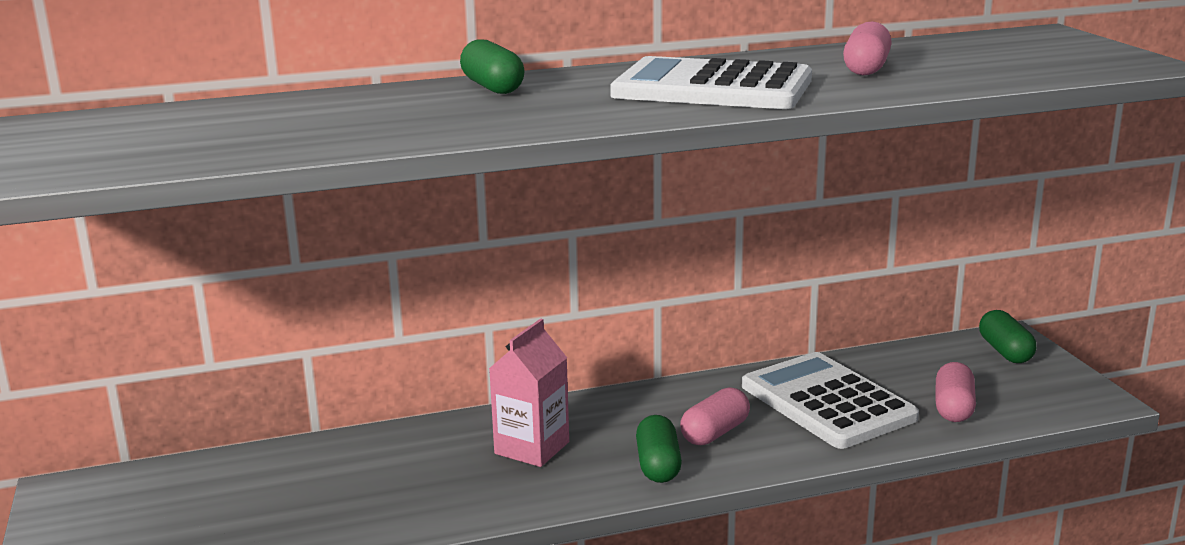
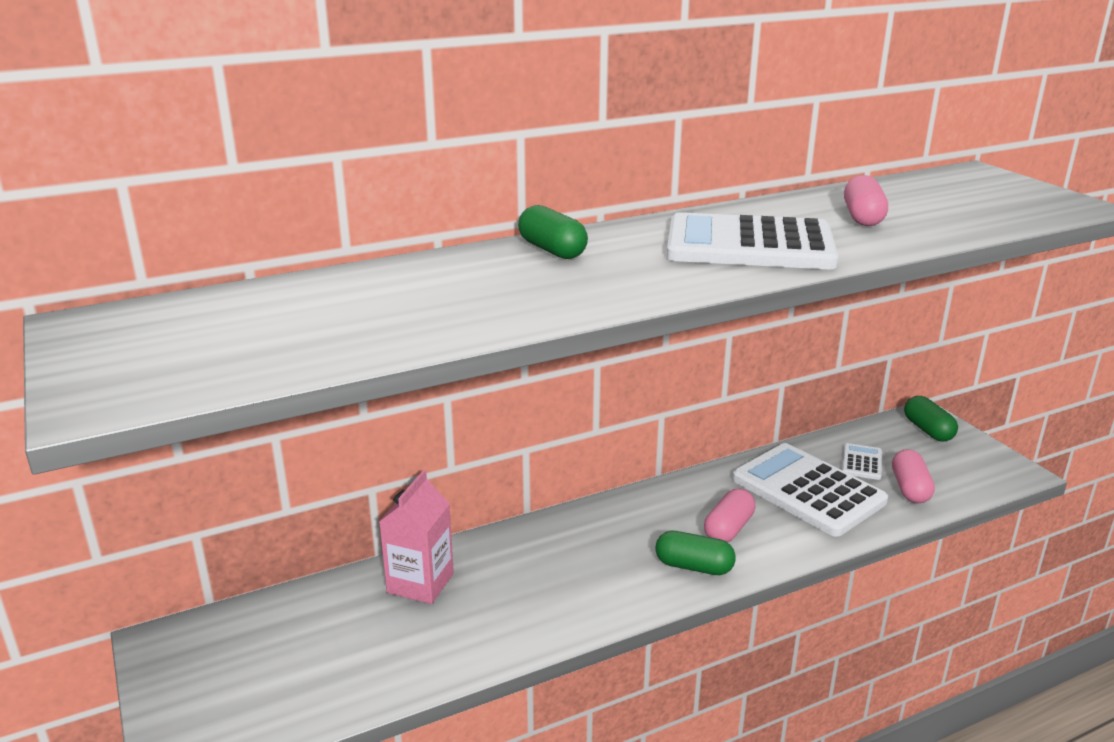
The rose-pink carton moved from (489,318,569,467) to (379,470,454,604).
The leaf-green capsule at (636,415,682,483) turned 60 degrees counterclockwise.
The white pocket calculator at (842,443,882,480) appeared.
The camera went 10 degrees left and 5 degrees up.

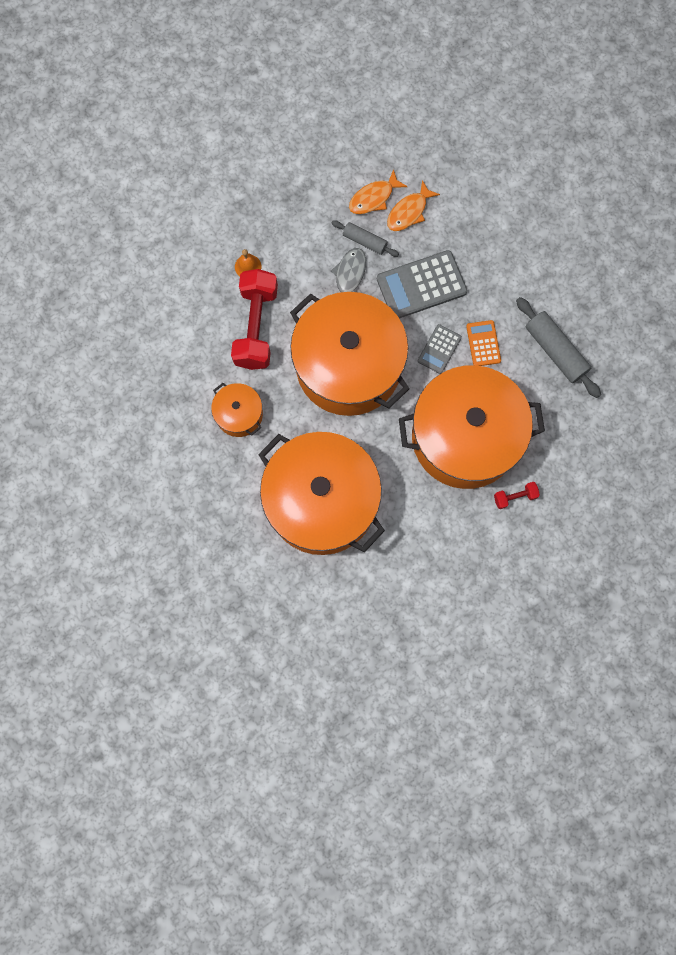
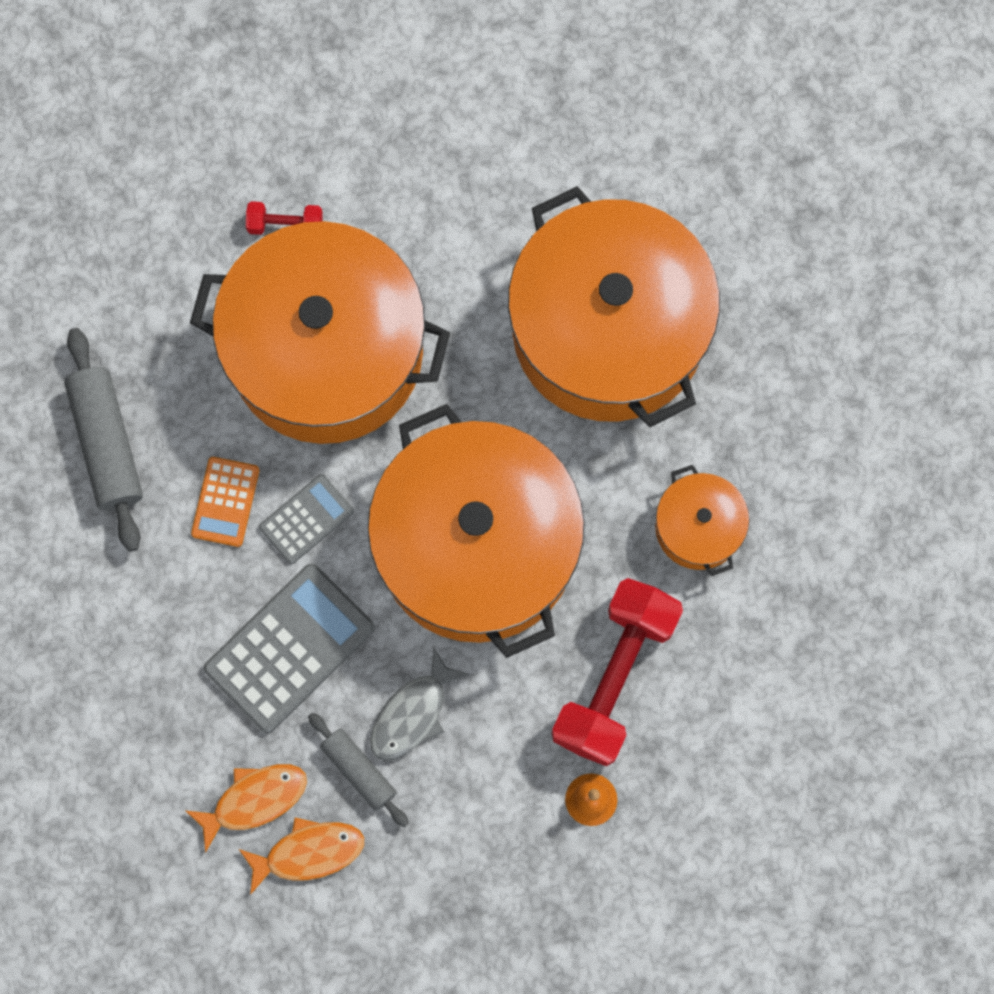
The gray pocket calculator at (377,250,468,319) turned 45 degrees counterclockwise.
The camera went 160 degrees left and 0 degrees up.

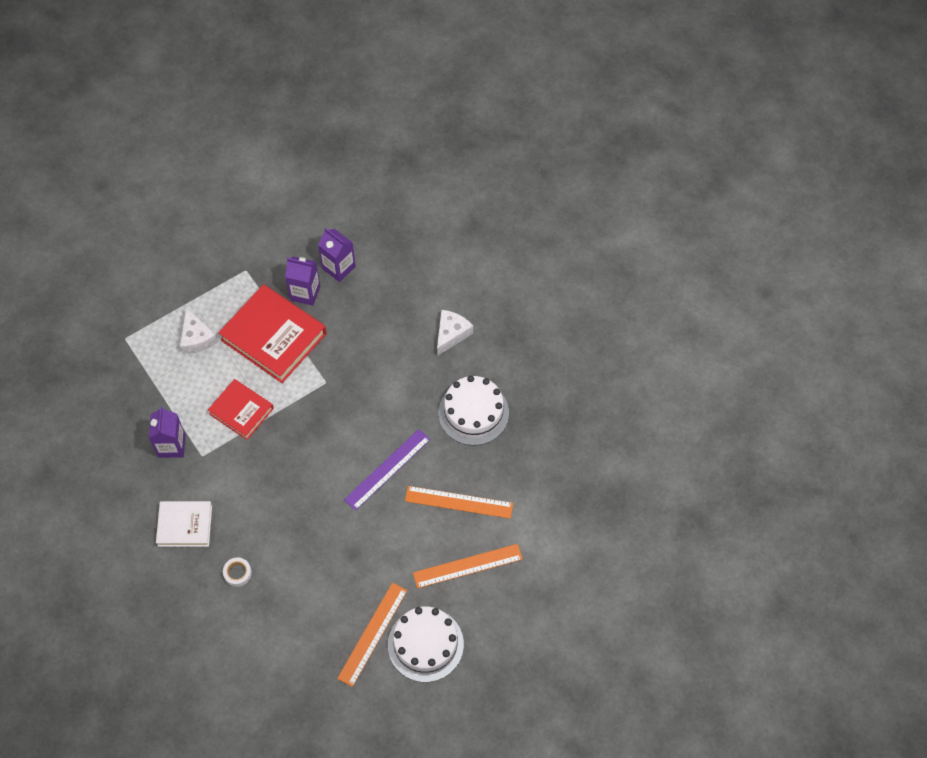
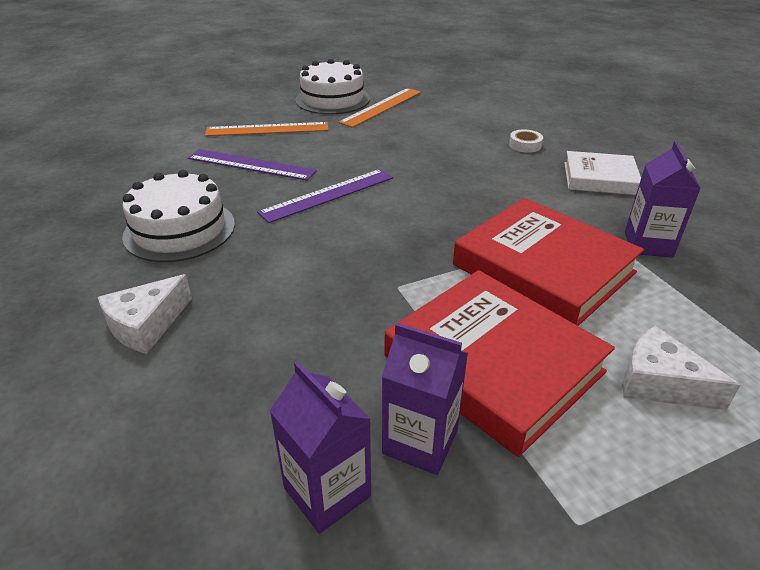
The white cheese wedge at (180,307,218,354) turned 45 degrees counterclockwise.
The crimson book at (208,379,274,440) changed to 1.68 times the size.
The bright orange straightedge at (405,486,513,519) became the purple straightedge at (188,149,317,181).
The camera went 170 degrees left and 25 degrees down.

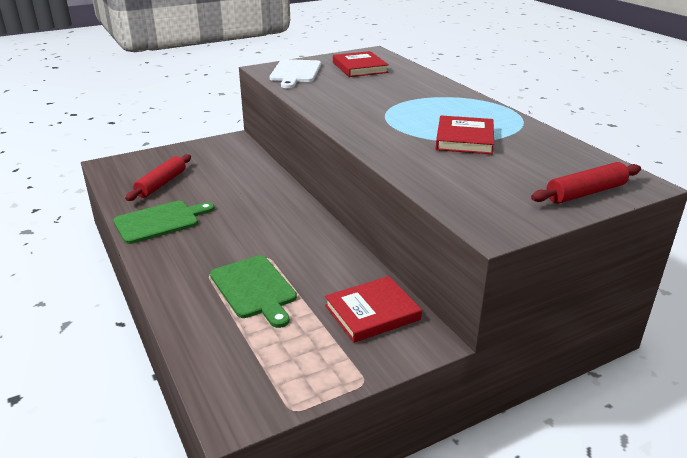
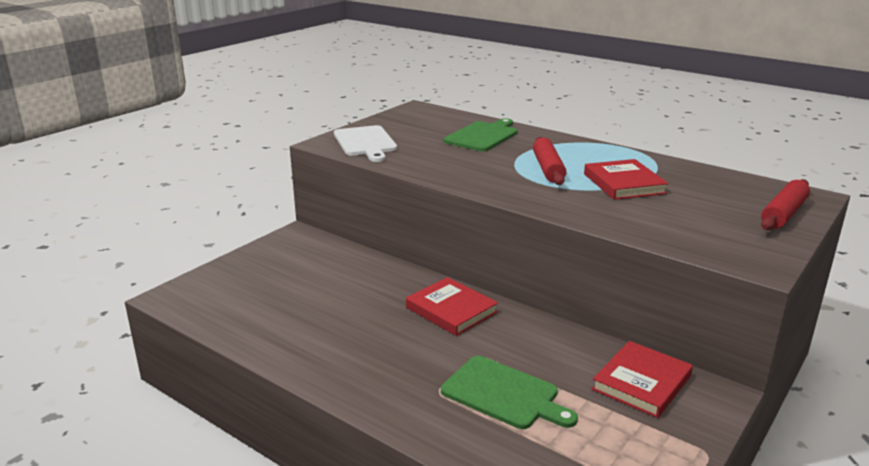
The crimson book moved from (333,51,389,77) to (406,277,498,336).
The crimson pastry roller moved from (125,154,191,201) to (533,137,566,185).
The leaf-green chopping board moved from (113,201,215,244) to (443,118,517,151).
The camera went 25 degrees left and 5 degrees down.

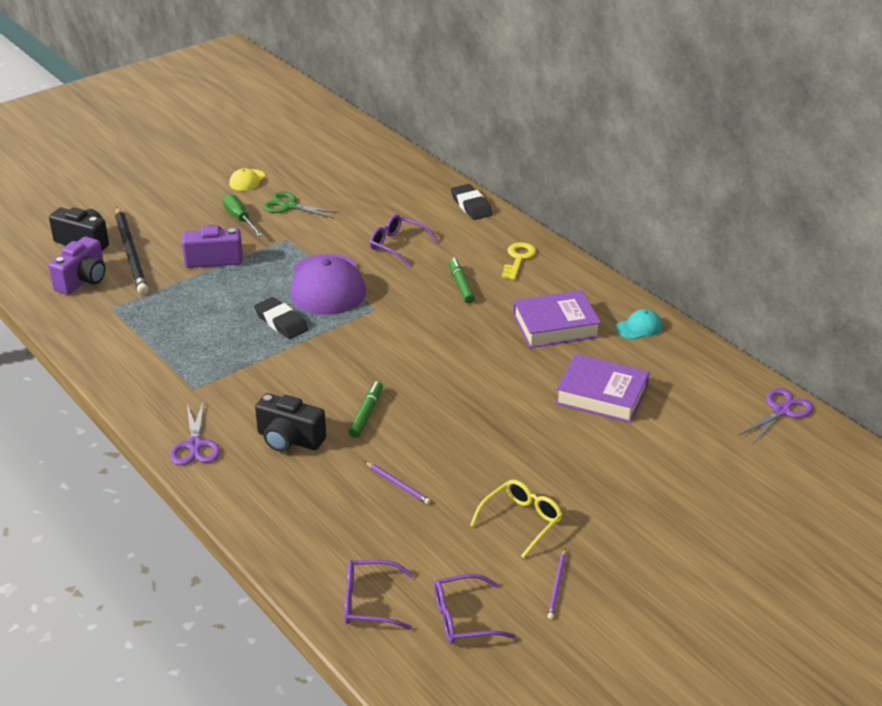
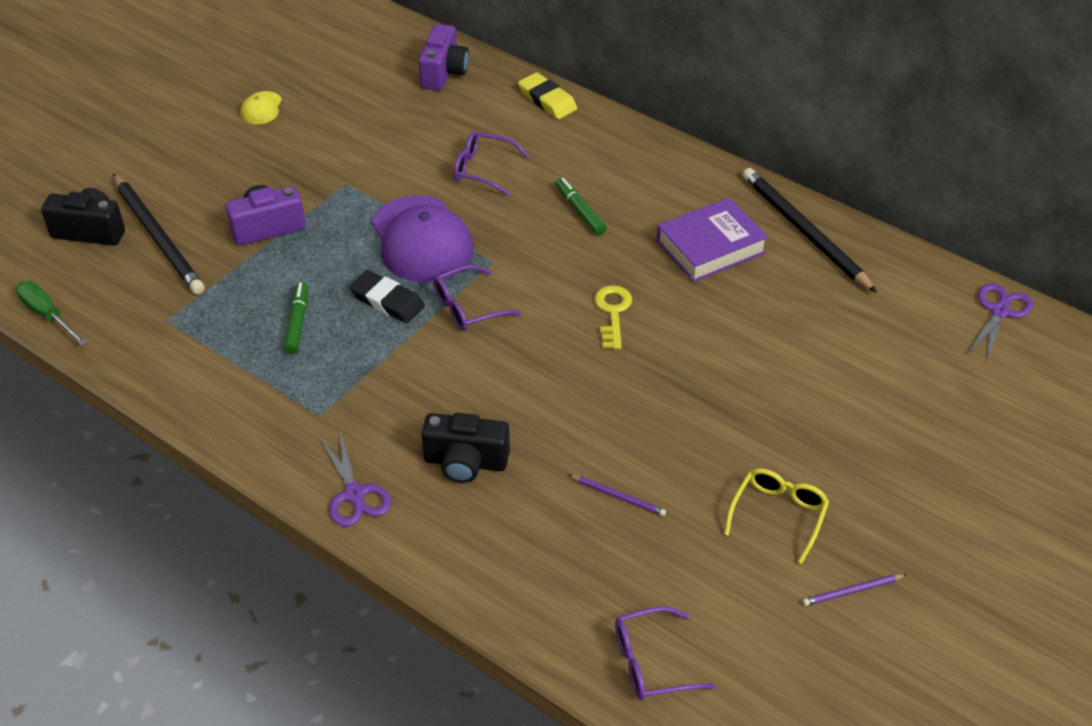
The ebony pencil eraser at (451,184,492,220) became the yellow pencil eraser at (518,72,577,119).
The leaf-green shears at (263,192,340,219) disappeared.
The leaf-green flat screwdriver moved from (223,194,263,237) to (16,281,87,346).
The purple camera moved from (48,236,105,295) to (419,24,469,91).
The yellow door key moved from (502,242,536,280) to (594,285,632,349).
The teal peaked cap at (616,309,662,339) was replaced by the ebony lead pencil at (743,168,877,293).
The purple book at (555,354,649,423) disappeared.
The leaf-green felt pen moved from (348,381,383,438) to (284,282,308,354).
The purple lead pencil at (547,549,566,619) turned 75 degrees clockwise.
The purple eyeglasses moved from (434,574,516,644) to (433,265,521,331).
The camera went 15 degrees left and 10 degrees up.

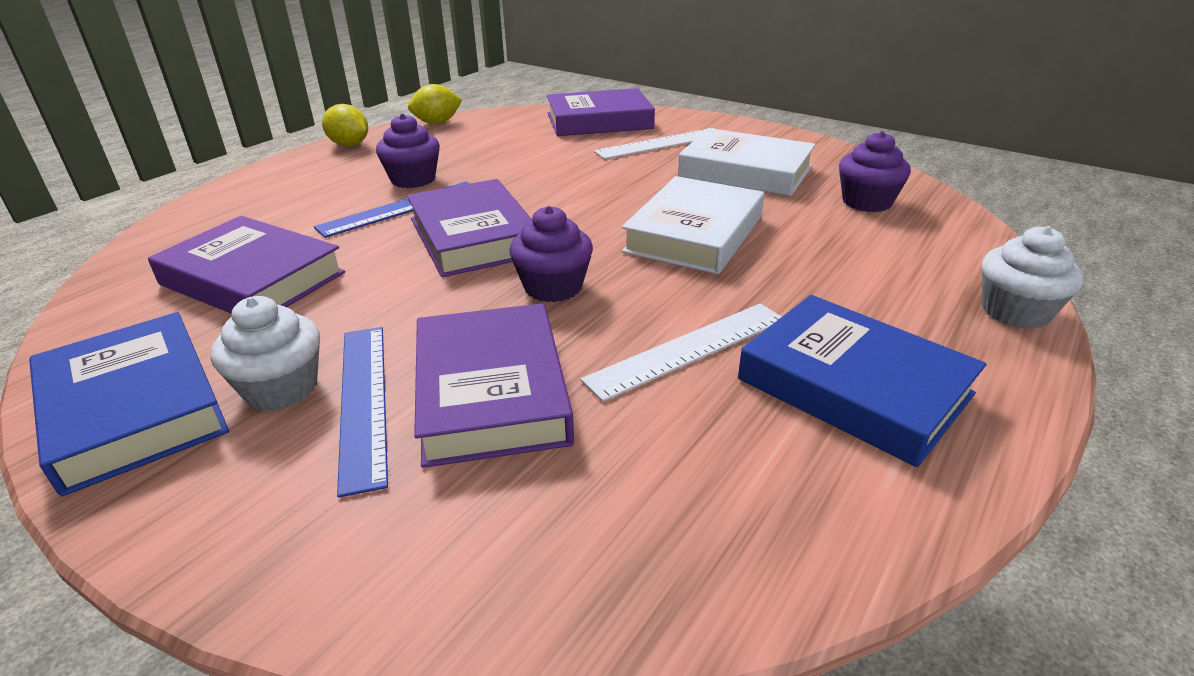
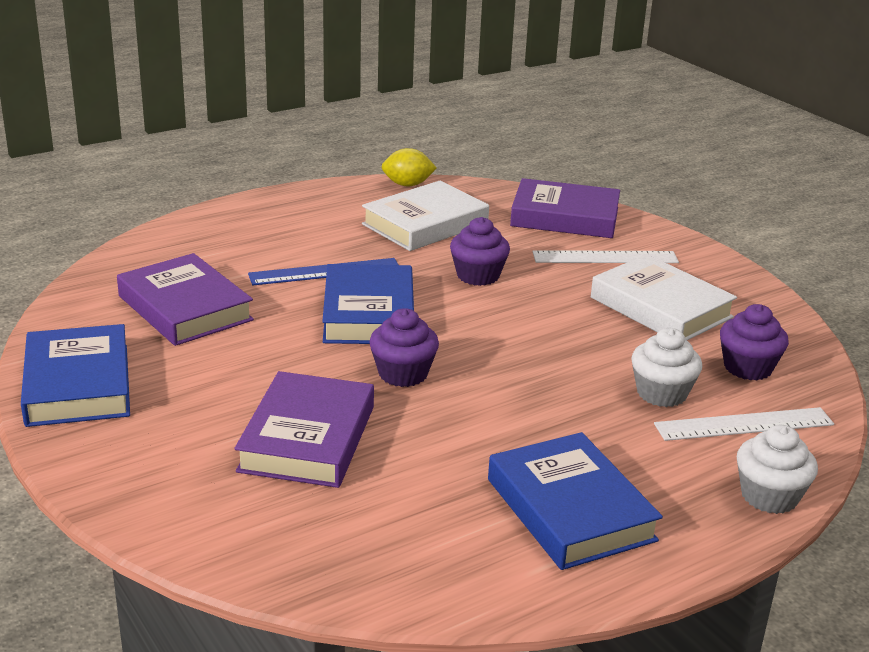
The yellow lemon at (322,104,368,146) disappeared.
The purple muffin moved from (376,114,440,188) to (450,217,510,286).
The white book moved from (622,176,765,274) to (362,181,489,251).
The purple book at (407,179,532,277) became the royal blue book at (322,264,414,344).
The white muffin moved from (211,296,320,411) to (631,328,702,407).
The white straightedge moved from (580,303,782,402) to (654,407,834,441).
The royal blue straightedge at (337,327,388,498) disappeared.
The camera went 20 degrees right and 5 degrees down.

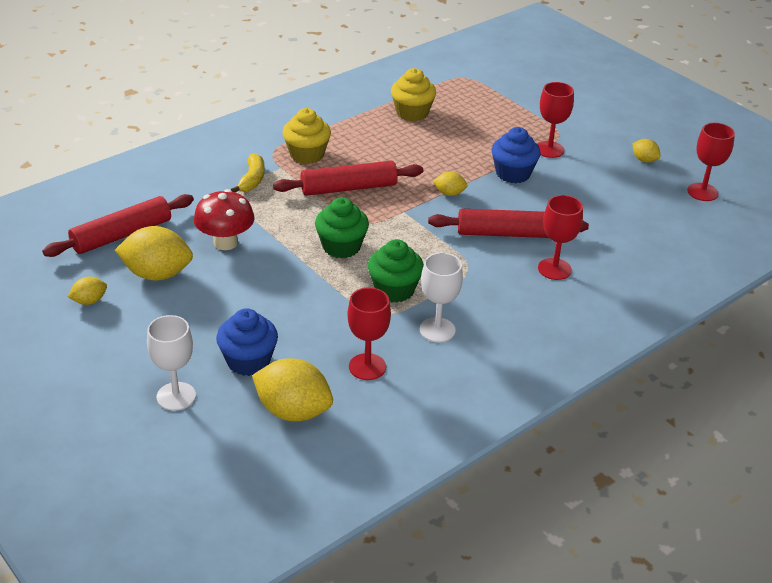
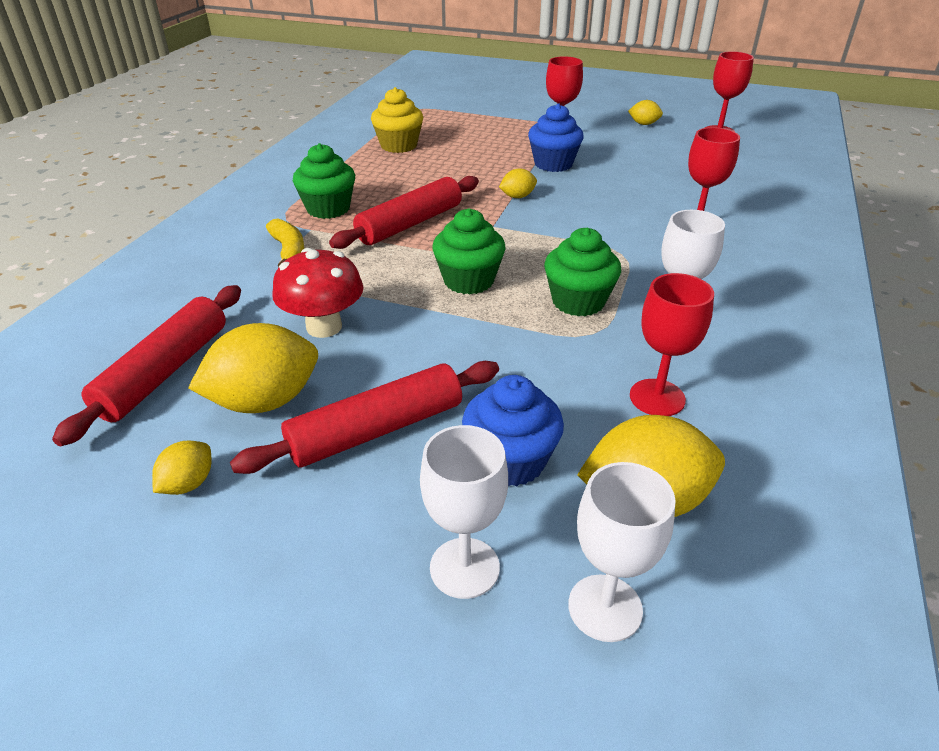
The yellow muffin at (282,108,331,164) became the leaf-green muffin at (293,143,355,219).
The crimson pastry roller moved from (428,209,589,238) to (230,361,499,474).
The white goblet at (568,462,676,642) appeared.
The camera went 30 degrees left and 0 degrees up.

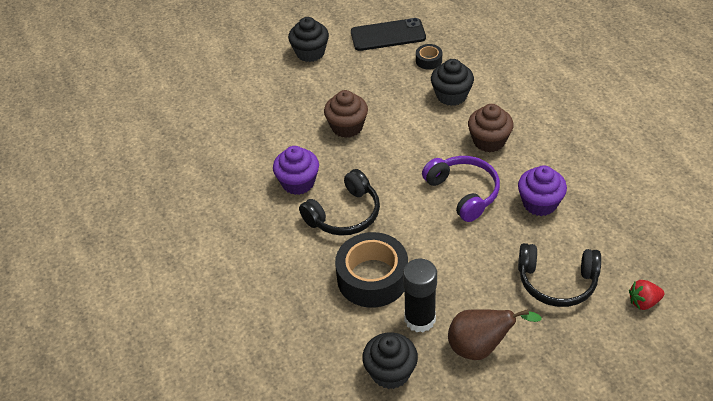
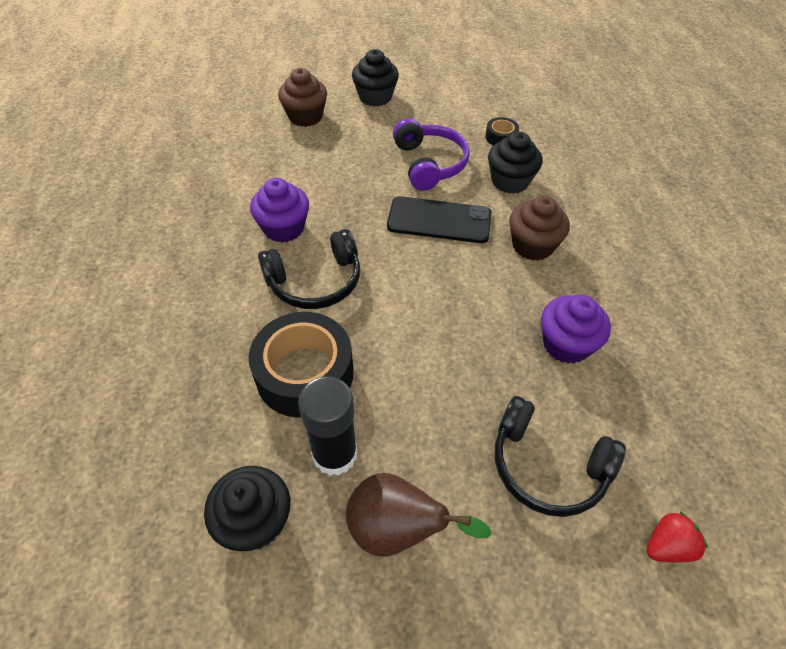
The ebony phone moved from (351,18,426,51) to (387,196,492,243).
The dark brown muffin moved from (324,90,368,138) to (278,68,327,127).
The purple headset moved from (422,156,500,222) to (393,118,470,191).
The crimson toy strawberry at (629,280,665,310) turned 150 degrees clockwise.
The camera went 15 degrees right and 5 degrees up.

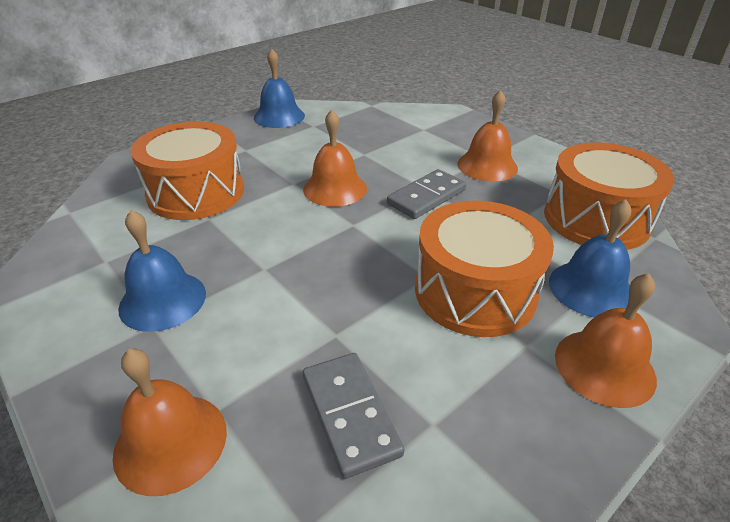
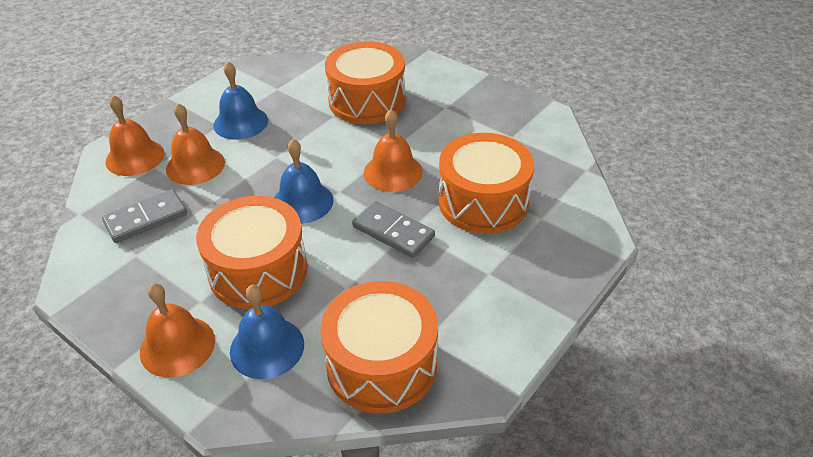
The royal blue bell moved from (254,49,305,128) to (274,139,333,224).
The bright orange bell moved from (457,90,518,182) to (166,103,225,185).
The bright orange snare drum at (438,133,534,234) appeared.
The camera went 80 degrees right and 5 degrees up.

